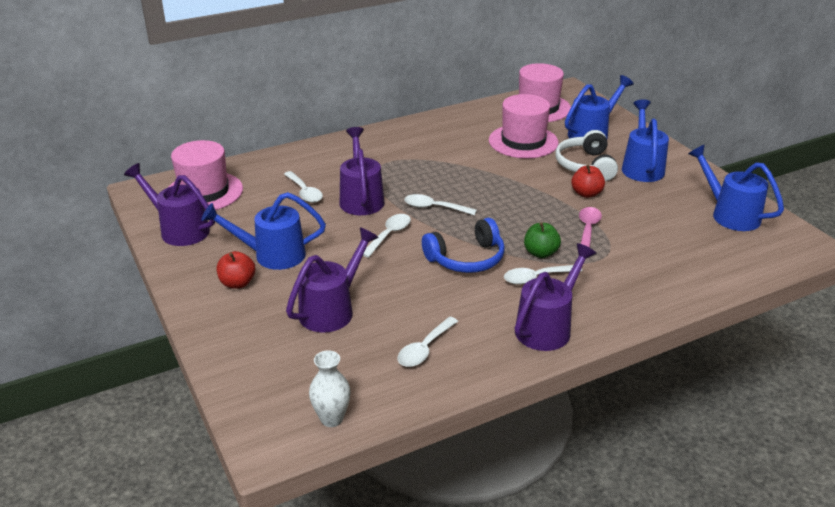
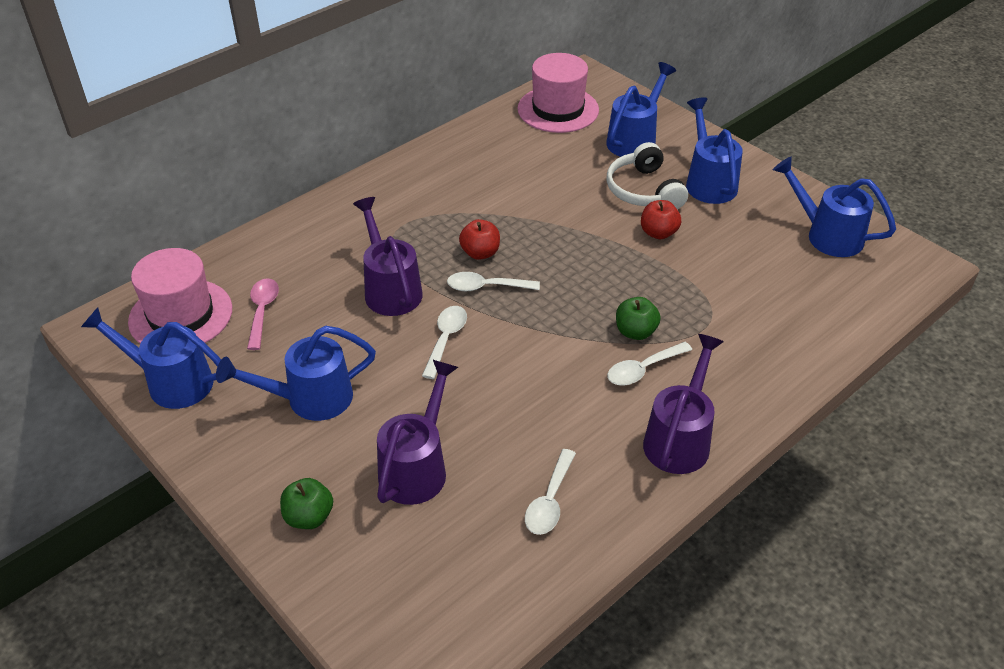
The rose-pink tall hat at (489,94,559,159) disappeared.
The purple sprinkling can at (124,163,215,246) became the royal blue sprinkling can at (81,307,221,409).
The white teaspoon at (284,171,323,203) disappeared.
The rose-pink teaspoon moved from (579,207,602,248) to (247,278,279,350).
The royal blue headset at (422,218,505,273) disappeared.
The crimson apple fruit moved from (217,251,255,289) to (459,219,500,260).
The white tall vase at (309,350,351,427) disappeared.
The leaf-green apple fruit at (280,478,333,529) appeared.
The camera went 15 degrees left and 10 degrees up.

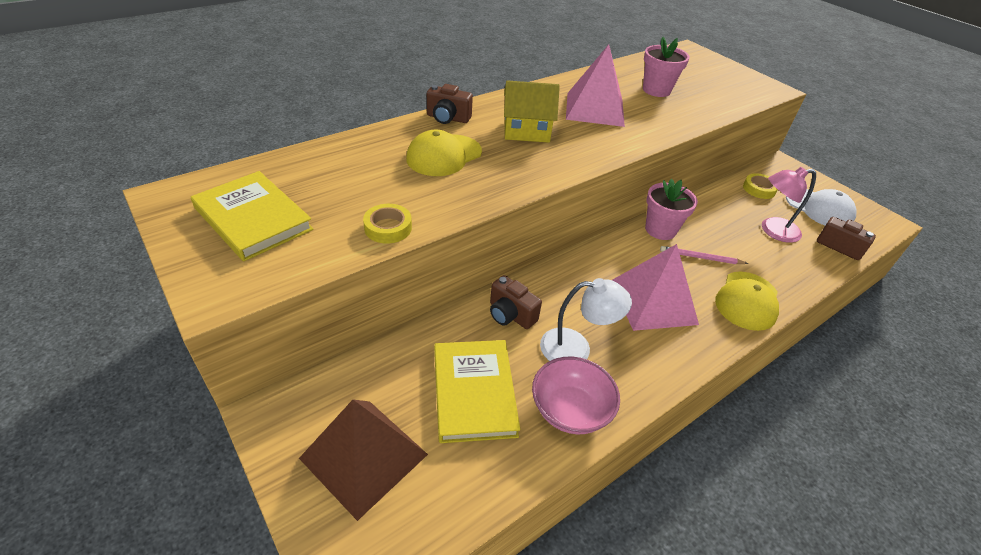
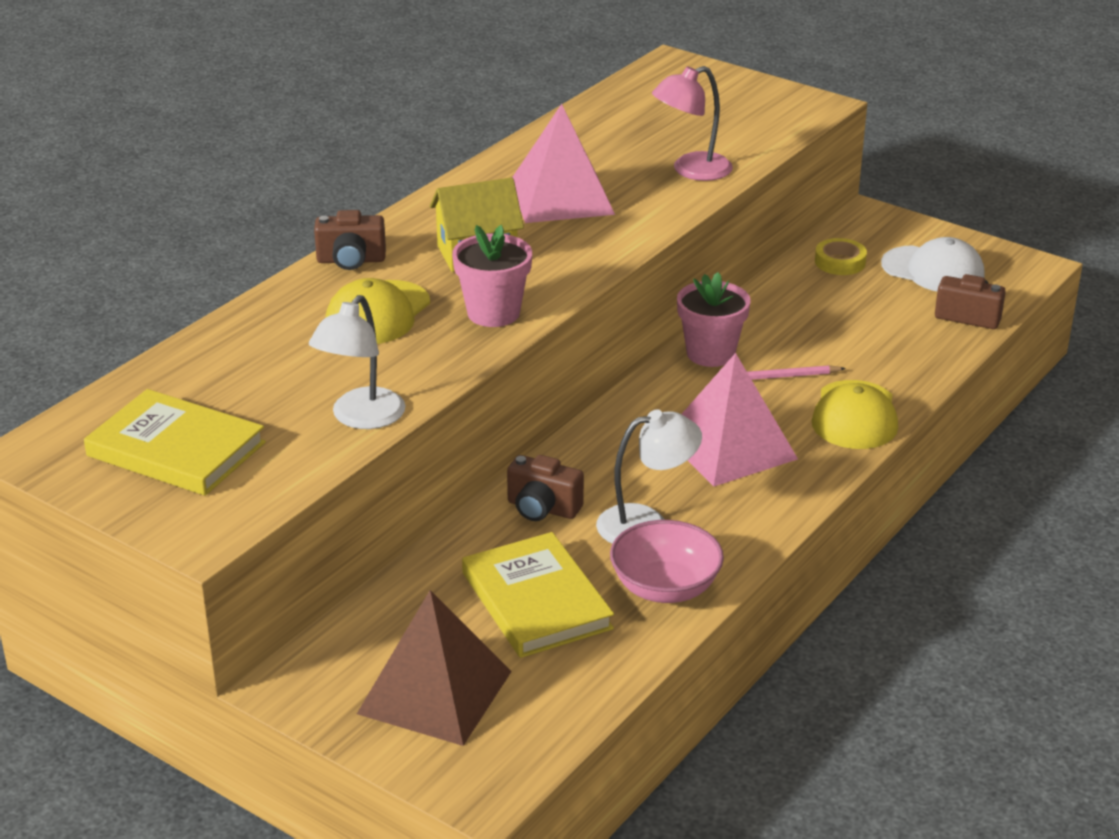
The rose-pink potted plant moved from (643,37,690,97) to (452,225,532,327).
The rose-pink reading lamp moved from (762,167,816,243) to (652,66,733,181).
The yellow sticky tape at (363,204,412,243) was replaced by the white reading lamp at (309,295,406,429).
The camera went 15 degrees left and 10 degrees down.

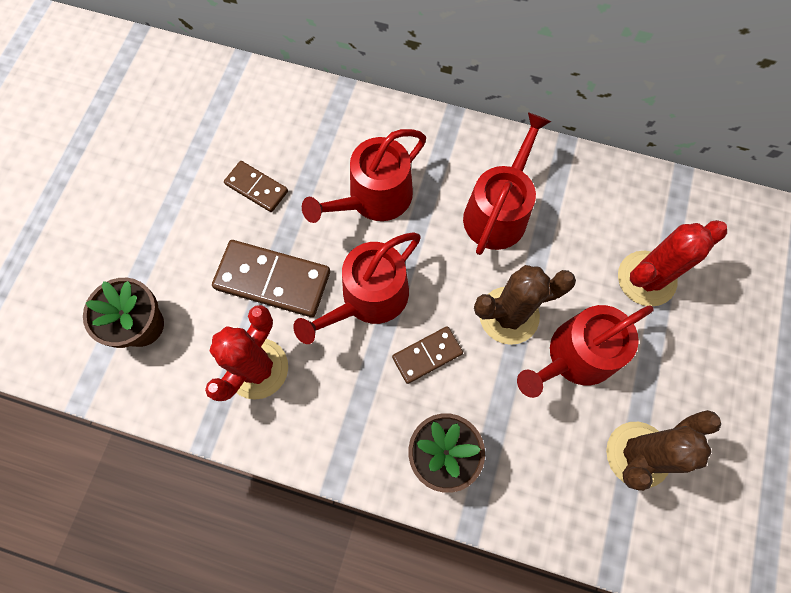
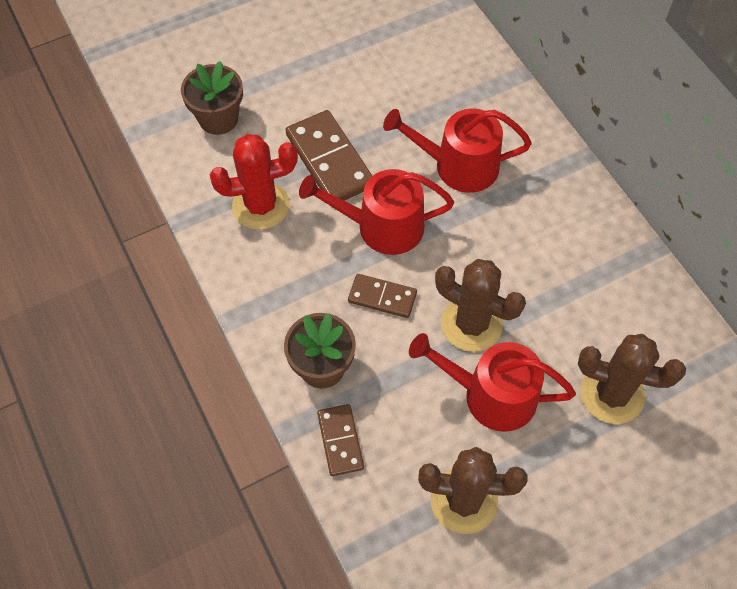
The crimson sprinkling can at (463,112,551,255) disappeared.
The dark brown domino moved from (224,161,288,212) to (317,404,364,476).
The crimson cactus at (618,220,727,306) became the dark brown cactus at (578,334,686,424).
The camera went 45 degrees right and 10 degrees down.

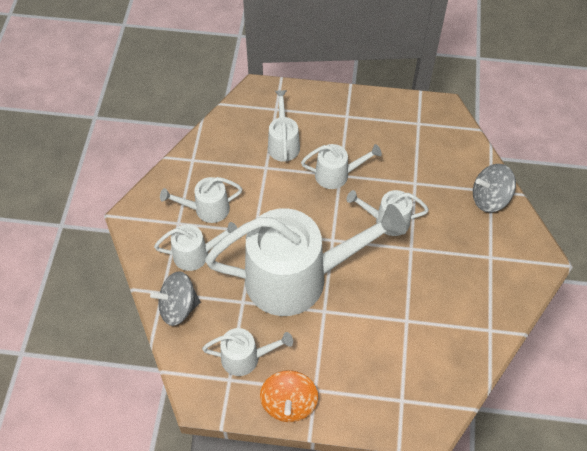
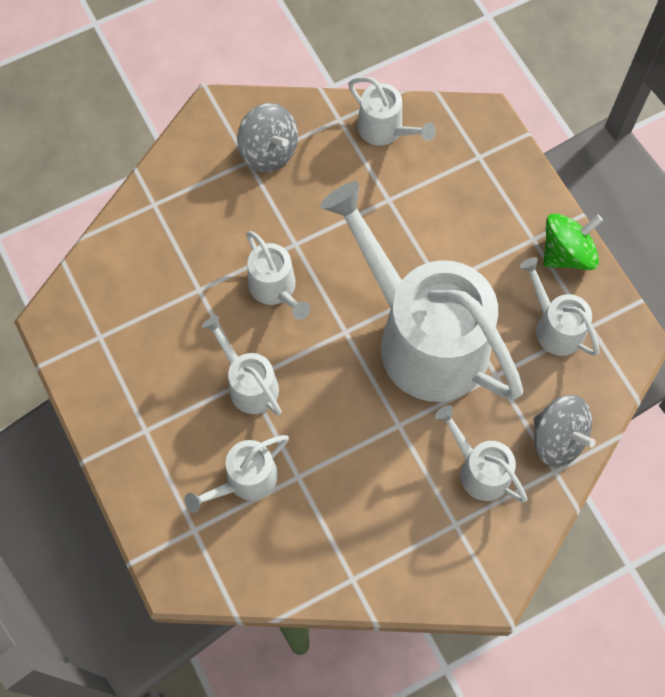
The gray spinning top moved from (473,164,516,212) to (237,103,298,172).
The white sprinkling can moved from (160,177,242,223) to (348,77,436,146).
The bright orange spinning top at (260,370,318,422) became the leaf-green spinning top at (543,213,603,270).
The camera went 125 degrees left and 10 degrees up.

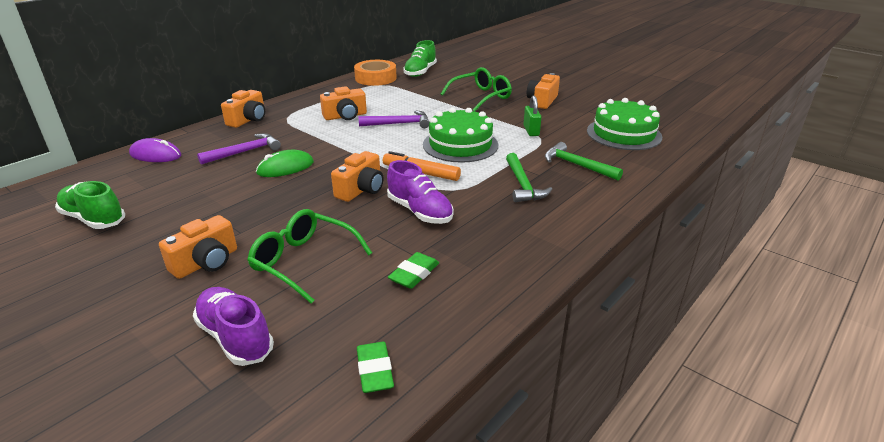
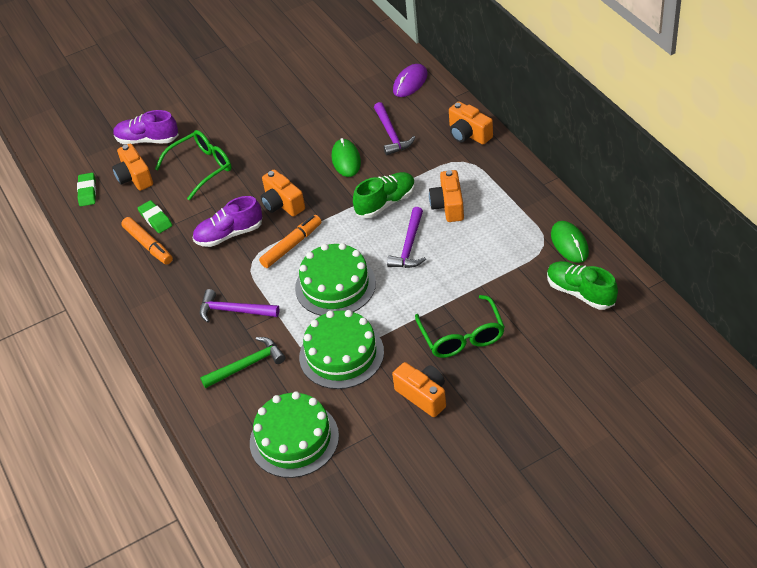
The bright orange sticky tape at (354,60,397,86) was replaced by the leaf-green computer mouse at (551,221,589,263).
The leaf-green small lock at (523,95,542,136) was replaced by the leaf-green layer cake at (299,310,384,389).
The leaf-green carpenter's hammer at (506,153,552,202) became the purple carpenter's hammer at (200,289,279,323).
The leaf-green lace-up shoe moved from (55,181,125,229) to (353,172,415,218).
The bright orange camera moved from (159,215,237,279) to (112,143,153,191).
The purple lace-up shoe at (193,287,274,366) turned 150 degrees counterclockwise.
The leaf-green pencil eraser at (357,342,394,393) turned 75 degrees clockwise.
The bright orange felt pen at (121,217,173,265) appeared.
The camera went 115 degrees right and 15 degrees up.

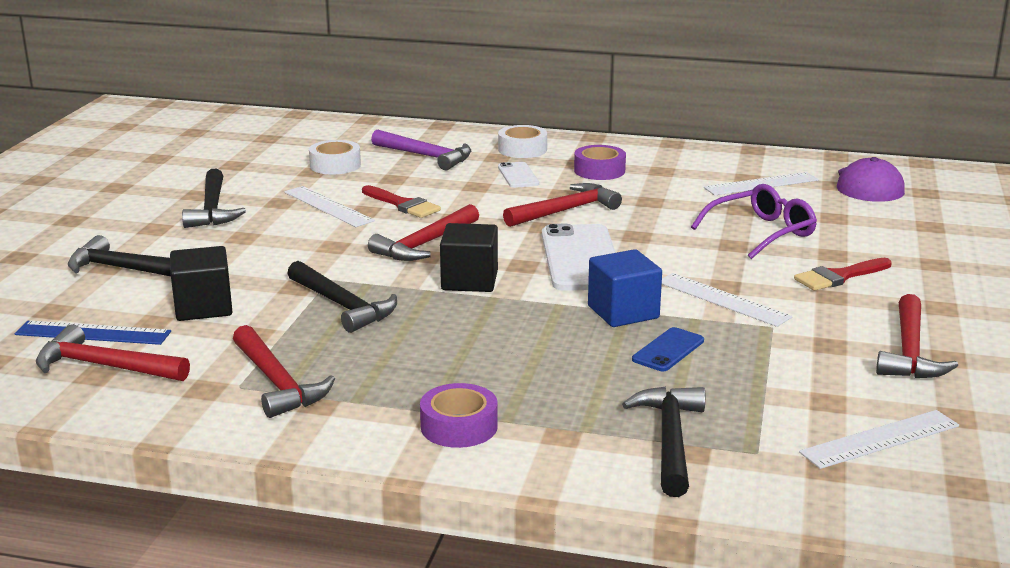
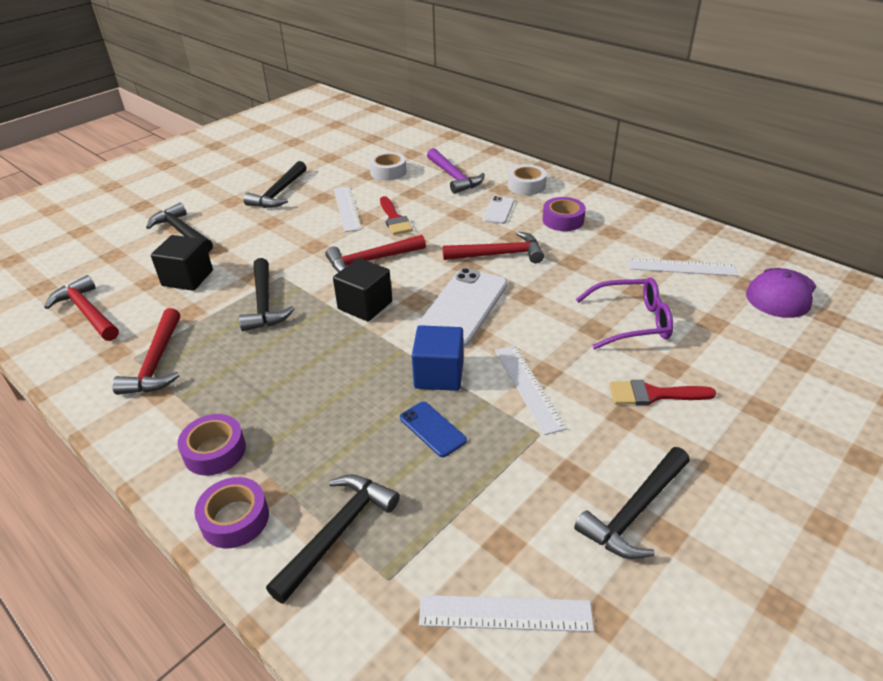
The crimson carpenter's hammer at (876,294,958,378) became the ebony carpenter's hammer at (574,447,690,559).
The royal blue straightedge at (15,321,171,345) disappeared.
The royal blue phone at (632,327,704,371) turned 75 degrees clockwise.
The purple sticky tape at (195,477,269,548) appeared.
The camera went 30 degrees right and 15 degrees up.

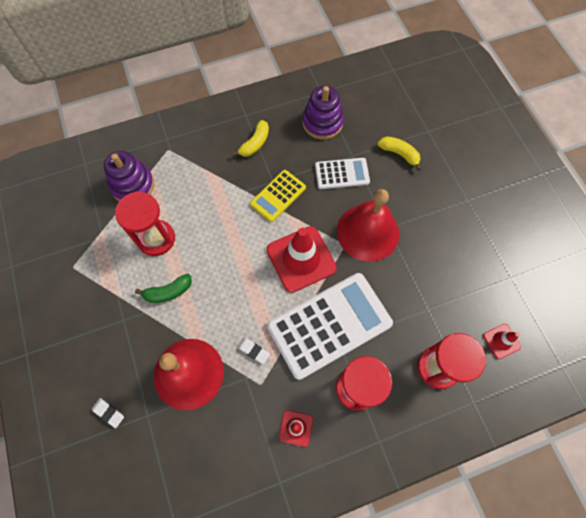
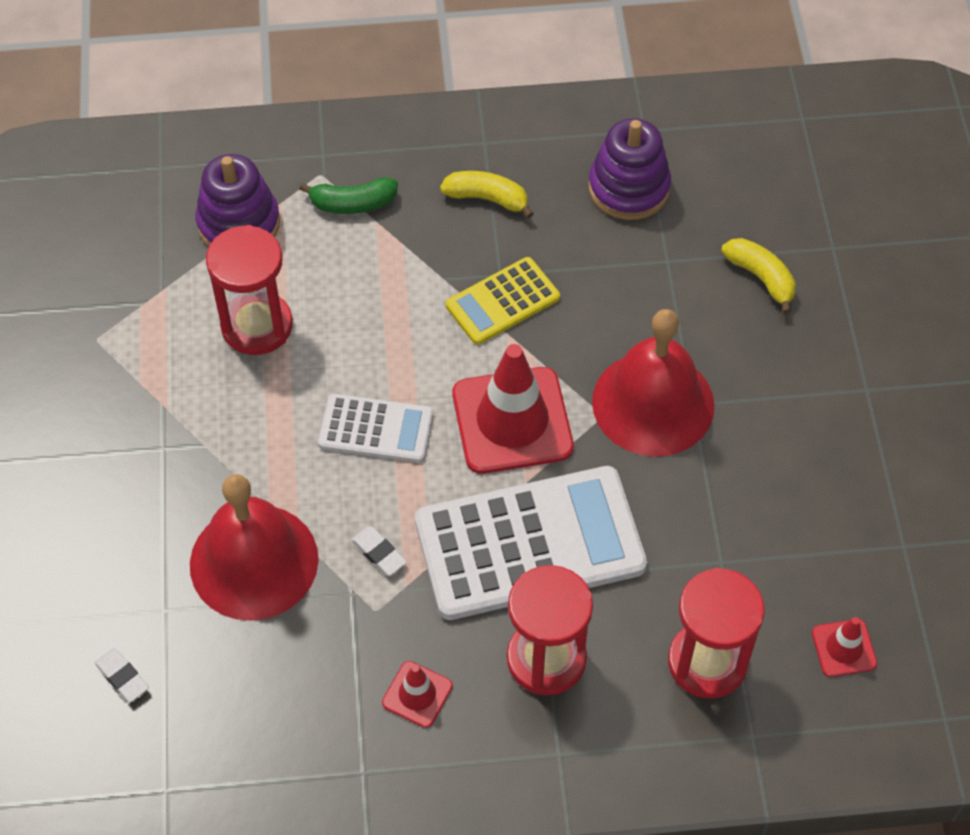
The yellow banana fruit at (233,120,269,157) turned 120 degrees counterclockwise.
The white pocket calculator moved from (315,158,370,189) to (318,394,433,463).
The leaf-green banana fruit moved from (135,274,192,303) to (299,177,398,214).
The white pencil eraser moved from (92,398,124,428) to (95,648,149,702).
The camera went 15 degrees right and 10 degrees down.

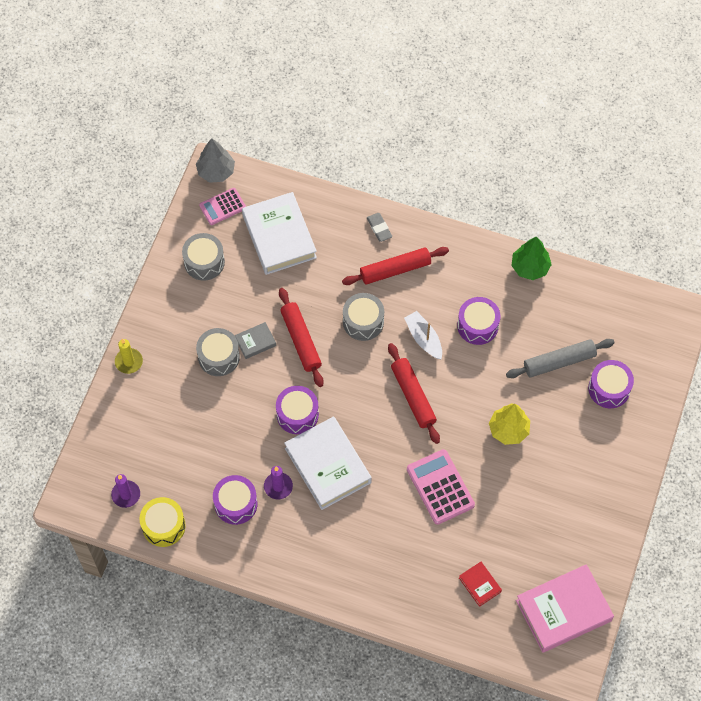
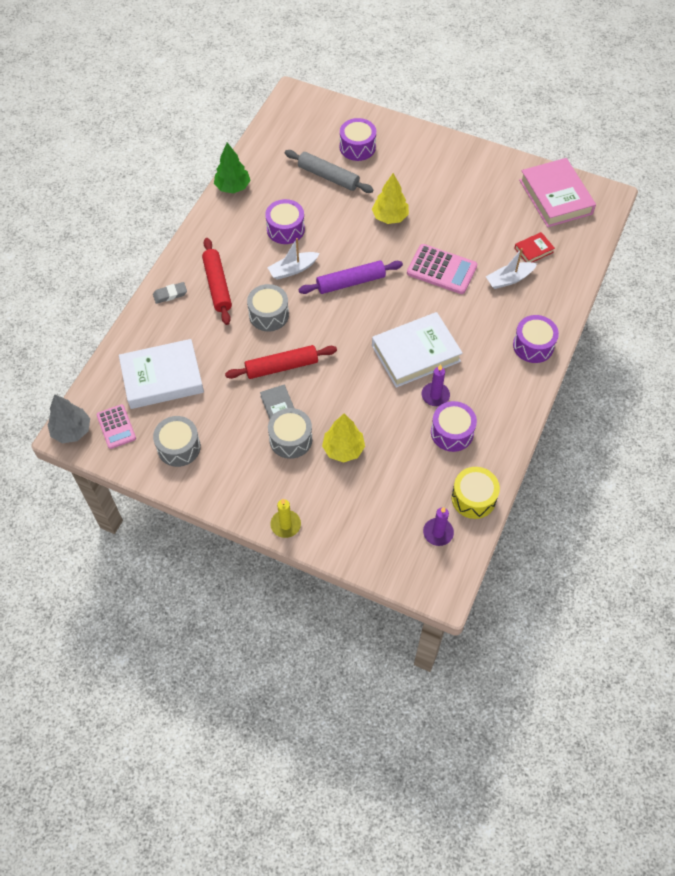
The gray pastry roller at (506,339,614,378) turned 45 degrees counterclockwise.
The crimson pastry roller at (388,343,440,444) became the purple pastry roller at (298,261,403,294).
The purple snare drum moved from (276,386,319,434) to (513,315,559,363).
The rose-pink pocket calculator at (407,449,475,525) turned 135 degrees counterclockwise.
The white sailboat at (486,248,537,289) appeared.
The yellow tree at (322,414,365,463) appeared.
The camera went 85 degrees left and 5 degrees down.

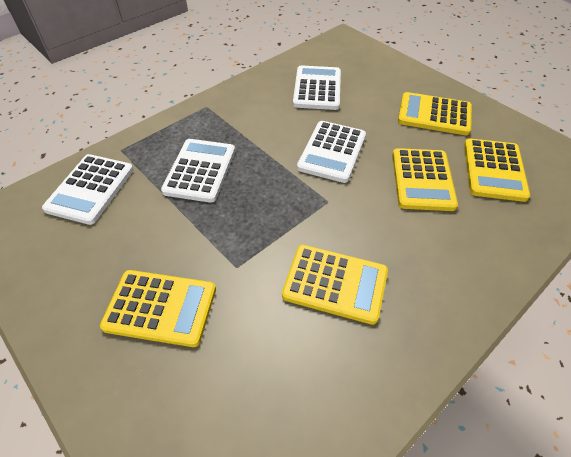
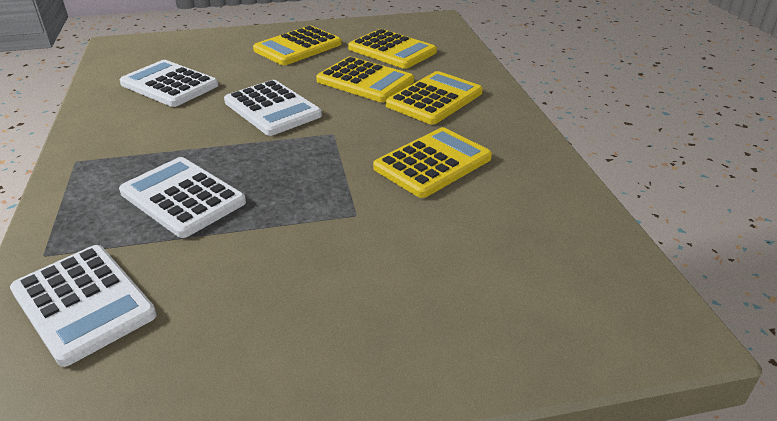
The yellow pocket calculator moved from (100,270,216,347) to (386,71,483,125).
The camera went 60 degrees left and 15 degrees down.

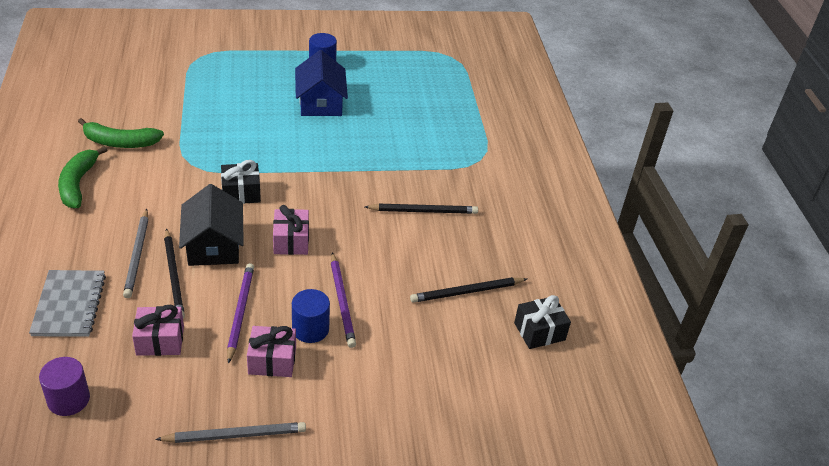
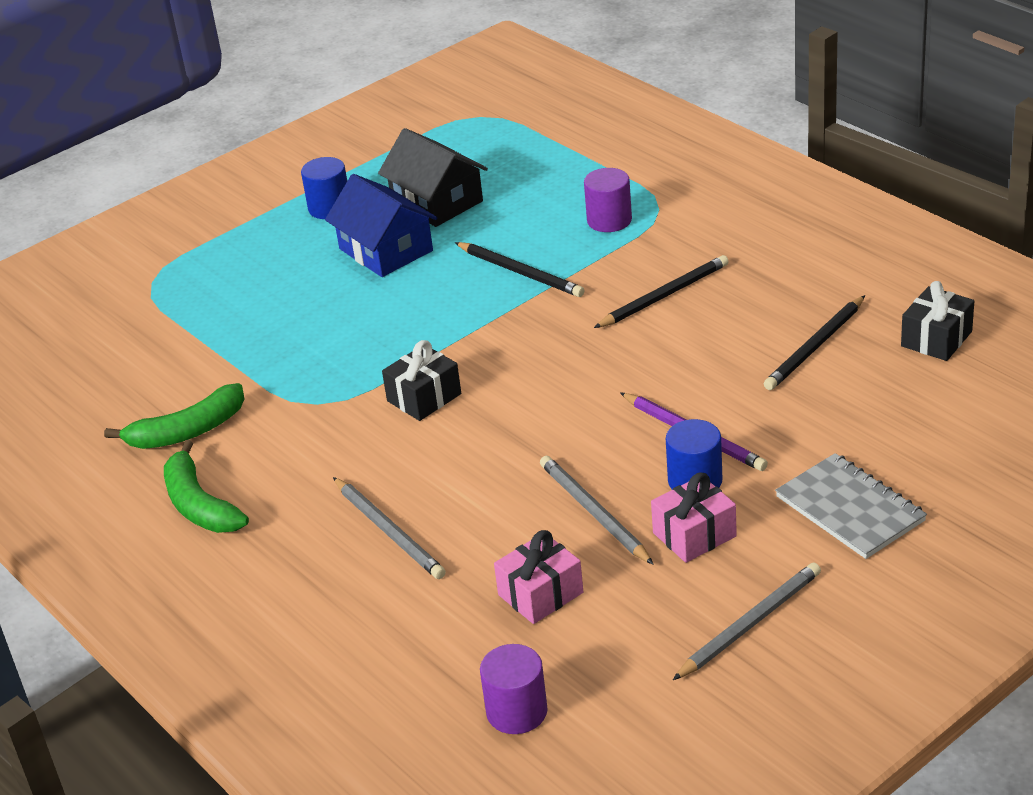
The ebony toy house moved from (179,184,244,266) to (378,128,488,227).
The rose-pink wrapped gift at (273,205,309,255) disappeared.
The ebony lead pencil moved from (164,228,185,318) to (455,242,584,297).
The purple lead pencil at (227,263,254,364) became the gray lead pencil at (540,456,654,565).
The gray notebook moved from (29,270,106,337) to (775,453,927,559).
The purple solid cylinder at (584,168,632,232) appeared.
The camera went 25 degrees left and 5 degrees down.

